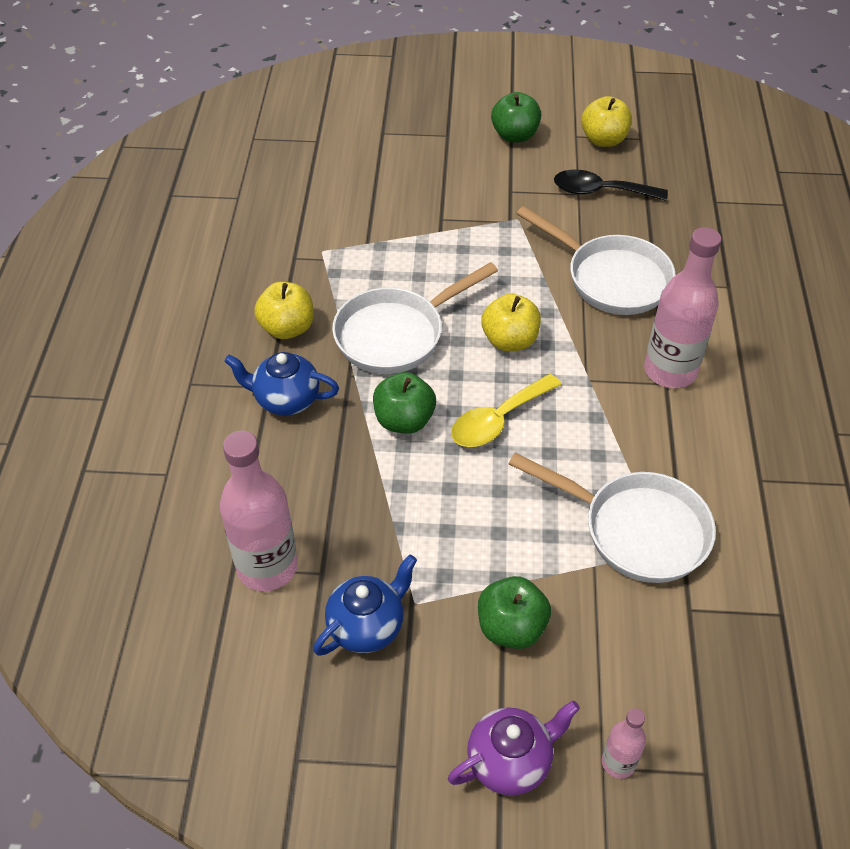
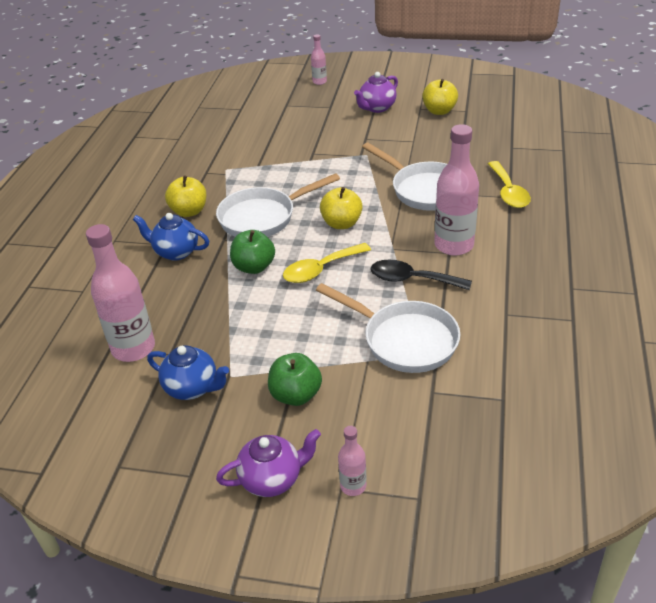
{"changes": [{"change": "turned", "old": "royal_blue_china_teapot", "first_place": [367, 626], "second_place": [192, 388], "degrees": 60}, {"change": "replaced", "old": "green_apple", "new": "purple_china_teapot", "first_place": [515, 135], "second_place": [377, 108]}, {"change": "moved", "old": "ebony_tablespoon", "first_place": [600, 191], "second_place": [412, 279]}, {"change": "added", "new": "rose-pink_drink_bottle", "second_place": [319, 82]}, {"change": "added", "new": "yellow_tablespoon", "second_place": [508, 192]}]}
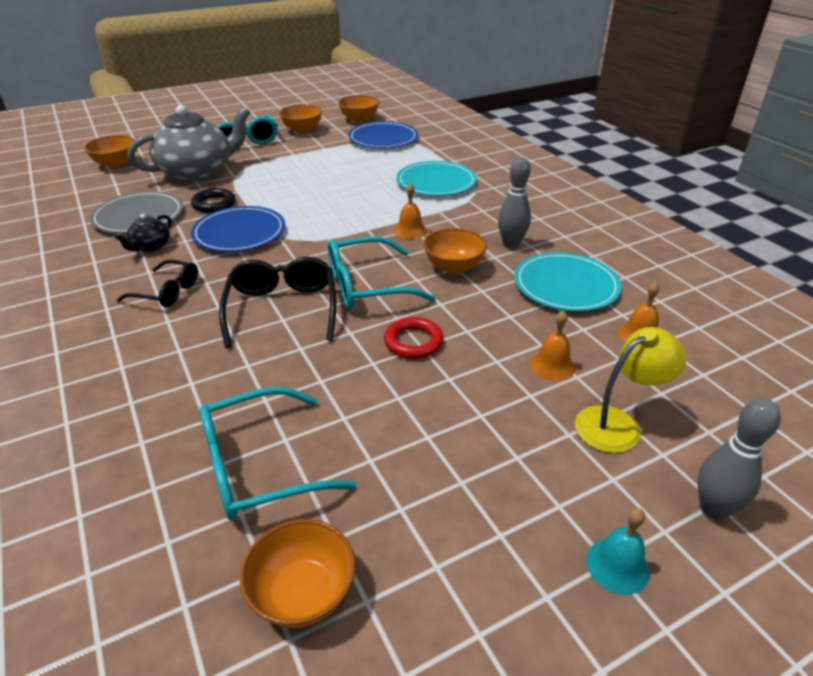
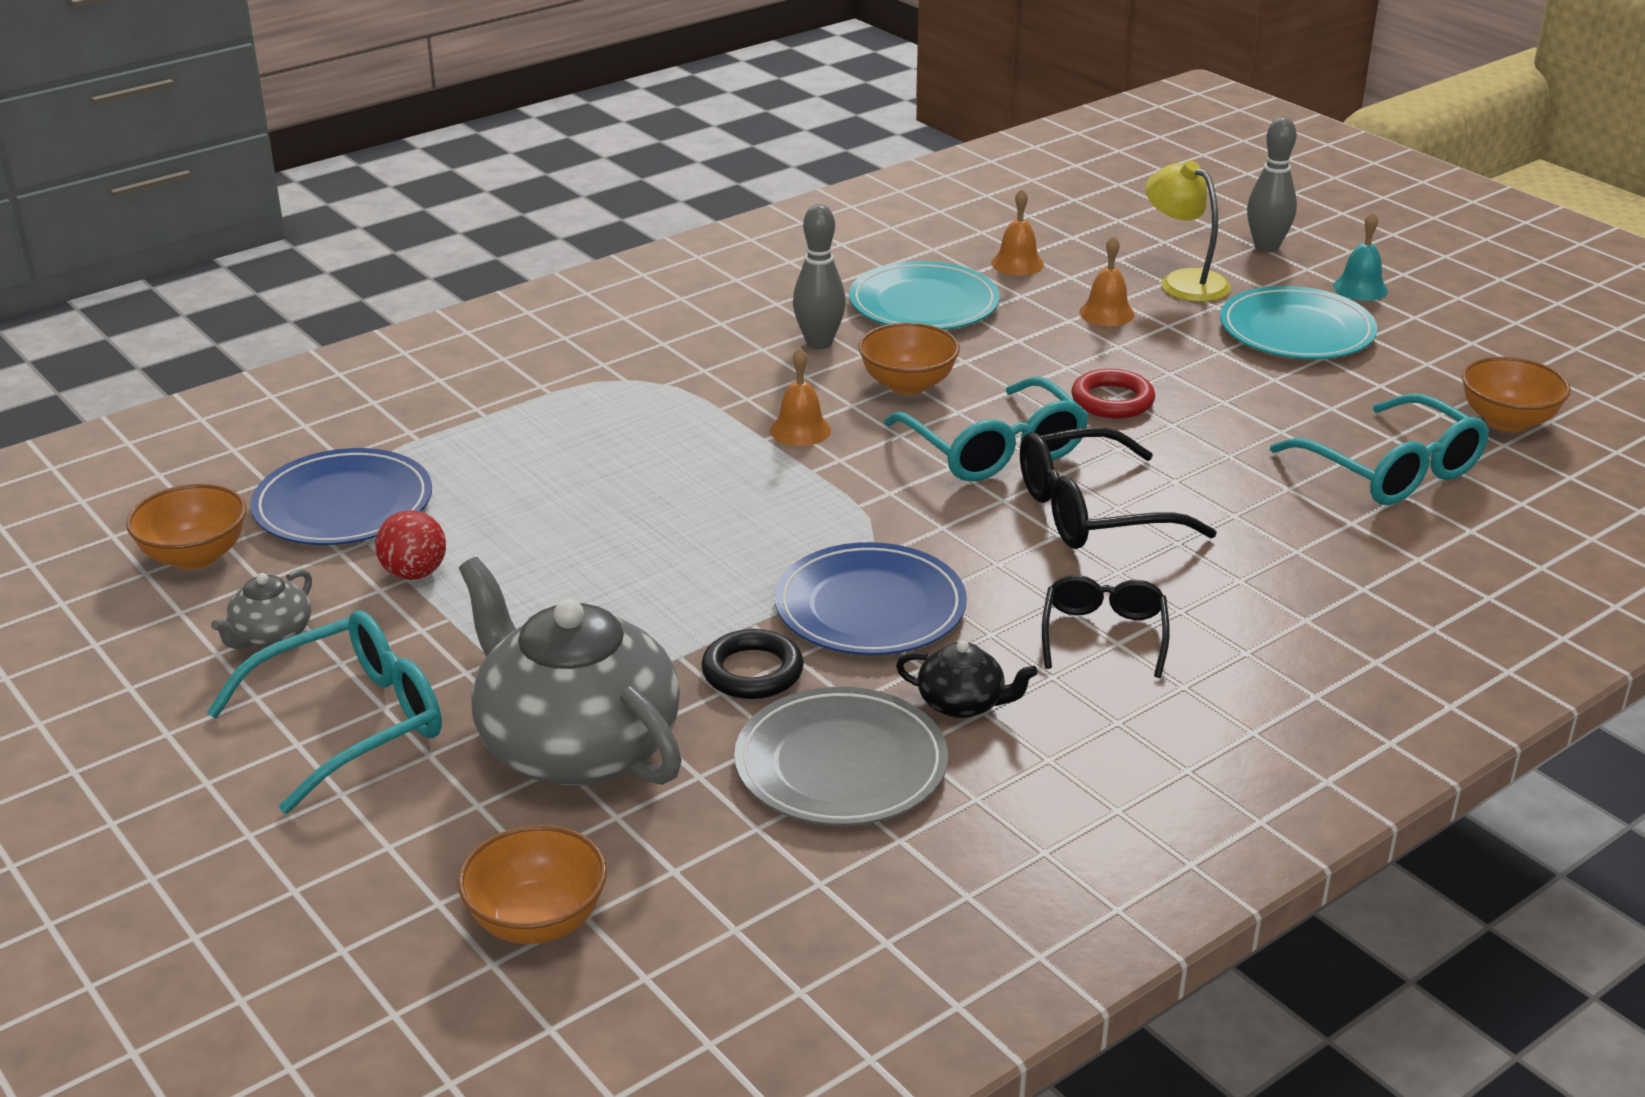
{"changes": [{"change": "replaced", "old": "bright_orange_serving_bowl", "new": "gray_china_teapot", "first_place": [302, 130], "second_place": [270, 635]}, {"change": "moved", "old": "turquoise_flat_dish", "first_place": [436, 182], "second_place": [1296, 330]}, {"change": "added", "new": "red_play_ball", "second_place": [414, 573]}]}
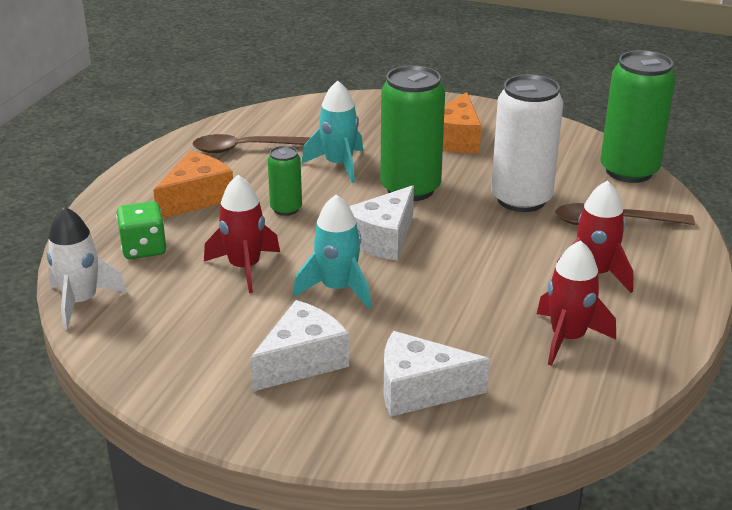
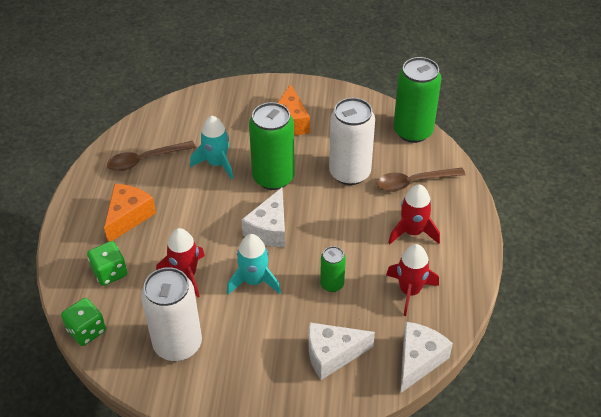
{"changes": [{"change": "replaced", "old": "snow-white_toy_rocket", "new": "green_die", "first_place": [81, 302], "second_place": [86, 331]}, {"change": "moved", "old": "snow-white_cheese", "first_place": [302, 361], "second_place": [418, 360]}, {"change": "moved", "old": "green_soda_can", "first_place": [286, 209], "second_place": [332, 284]}, {"change": "added", "new": "snow-white_soda_can", "second_place": [178, 344]}]}
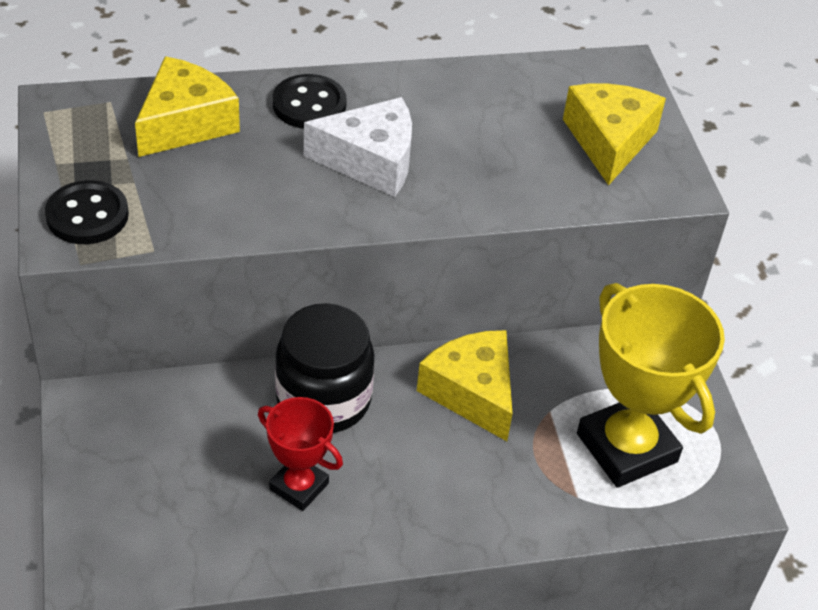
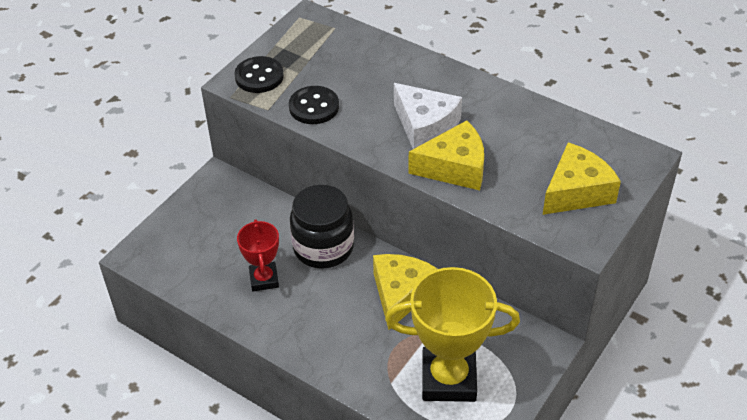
{"changes": [{"change": "moved", "old": "yellow_cheese", "first_place": [185, 123], "second_place": [454, 167]}, {"change": "moved", "old": "ebony_sewing_button", "first_place": [309, 105], "second_place": [314, 107]}, {"change": "turned", "old": "yellow_prize_cup", "first_place": [627, 447], "second_place": [448, 379], "degrees": 75}]}
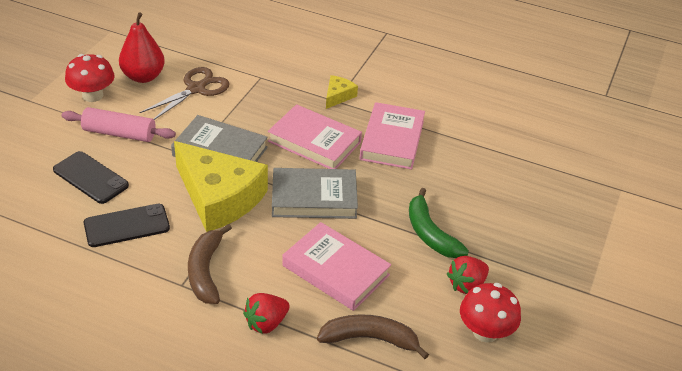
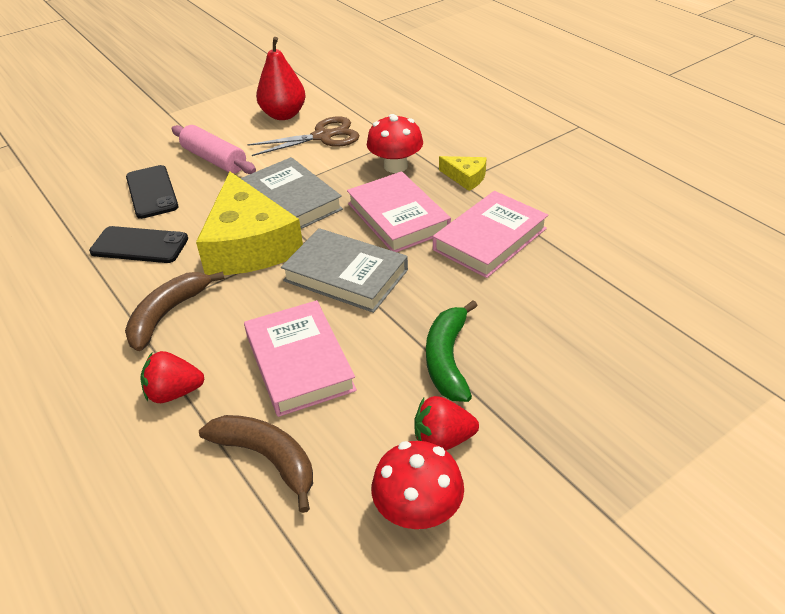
{"changes": [{"change": "moved", "old": "red_toadstool", "first_place": [92, 95], "second_place": [395, 166]}, {"change": "turned", "old": "yellow_cheese", "first_place": [338, 96], "second_place": [466, 177], "degrees": 60}]}
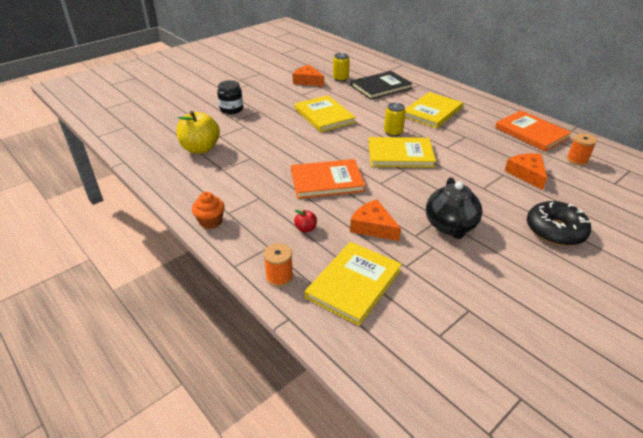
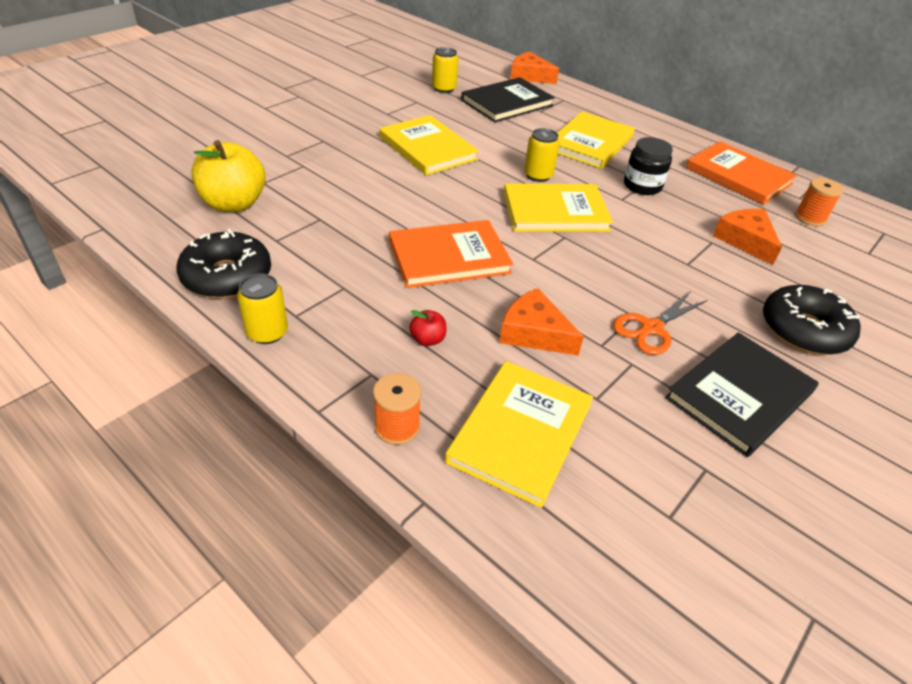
{"changes": [{"change": "replaced", "old": "bright_orange_muffin", "new": "yellow_soda_can", "first_place": [210, 222], "second_place": [267, 332]}, {"change": "moved", "old": "ebony_jam_jar", "first_place": [231, 109], "second_place": [642, 186]}, {"change": "moved", "old": "bright_orange_cheese", "first_place": [307, 81], "second_place": [529, 76]}, {"change": "replaced", "old": "ebony_china_teapot", "new": "bright_orange_scissors", "first_place": [450, 226], "second_place": [651, 328]}, {"change": "added", "new": "ebony_doughnut", "second_place": [227, 276]}, {"change": "added", "new": "ebony_hardcover", "second_place": [739, 395]}]}
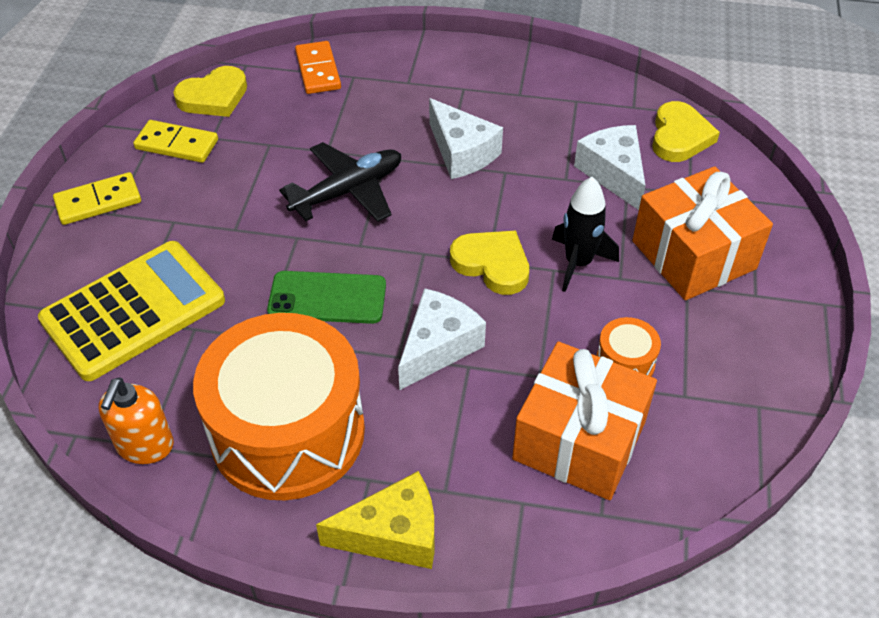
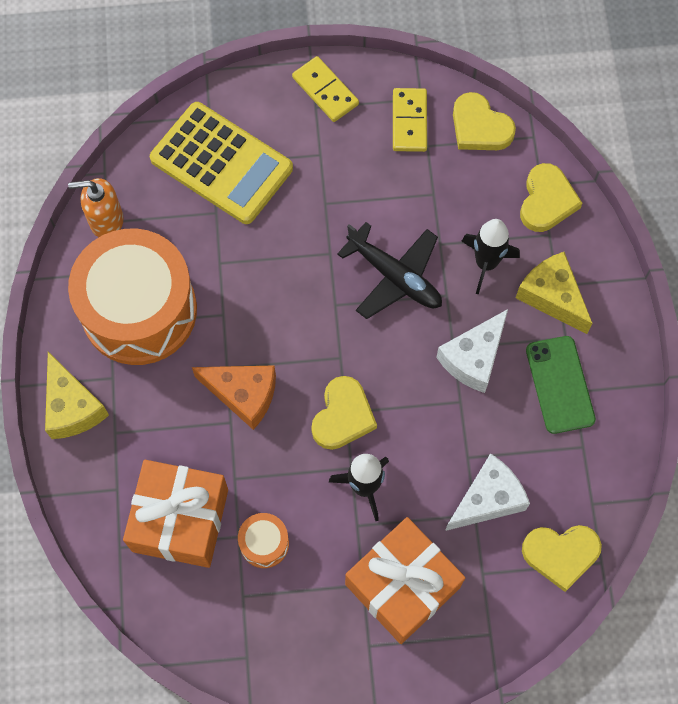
{"changes": [{"change": "moved", "old": "green_phone", "first_place": [327, 298], "second_place": [560, 384]}, {"change": "replaced", "old": "bright_orange_domino_tile", "new": "yellow_heart", "first_place": [318, 70], "second_place": [546, 201]}, {"change": "recoloured", "old": "snow-white_cheese", "new": "bright_orange_cheese", "first_place": [438, 347], "second_place": [243, 394]}, {"change": "added", "new": "ebony_toy_rocket", "second_place": [486, 263]}, {"change": "added", "new": "yellow_cheese", "second_place": [552, 296]}]}
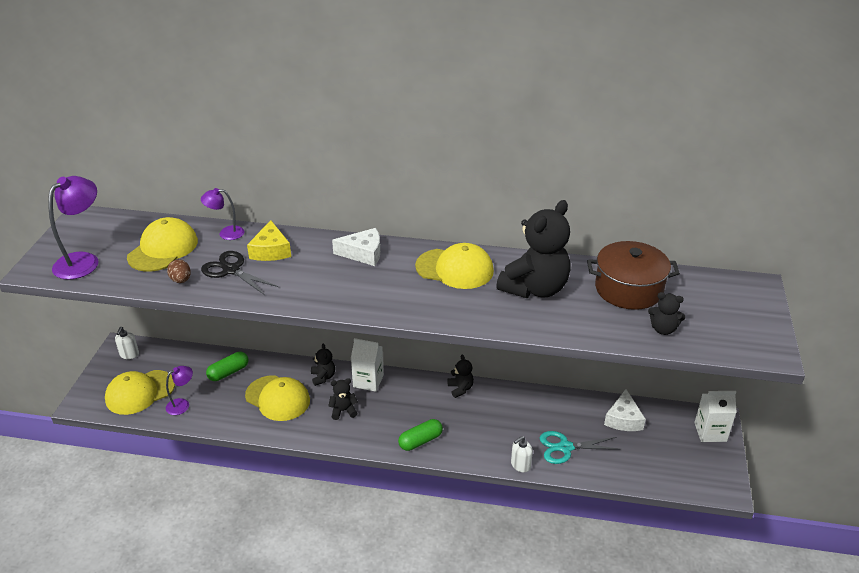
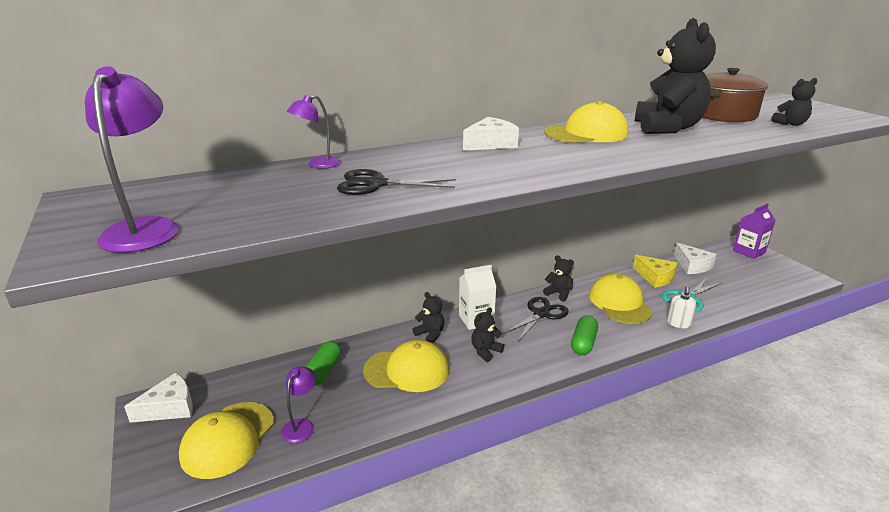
{"changes": [{"change": "replaced", "old": "snow-white_soap_pump", "new": "snow-white_cheese", "first_place": [129, 354], "second_place": [170, 407]}, {"change": "moved", "old": "yellow_peaked_cap", "first_place": [163, 249], "second_place": [619, 303]}, {"change": "removed", "old": "dark_brown_egg_shape", "first_place": [181, 280]}, {"change": "moved", "old": "yellow_cheese", "first_place": [270, 250], "second_place": [655, 277]}, {"change": "recoloured", "old": "snow-white_juice_carton", "new": "purple_juice_carton", "first_place": [710, 432], "second_place": [749, 251]}, {"change": "added", "new": "ebony_scissors", "second_place": [541, 314]}]}
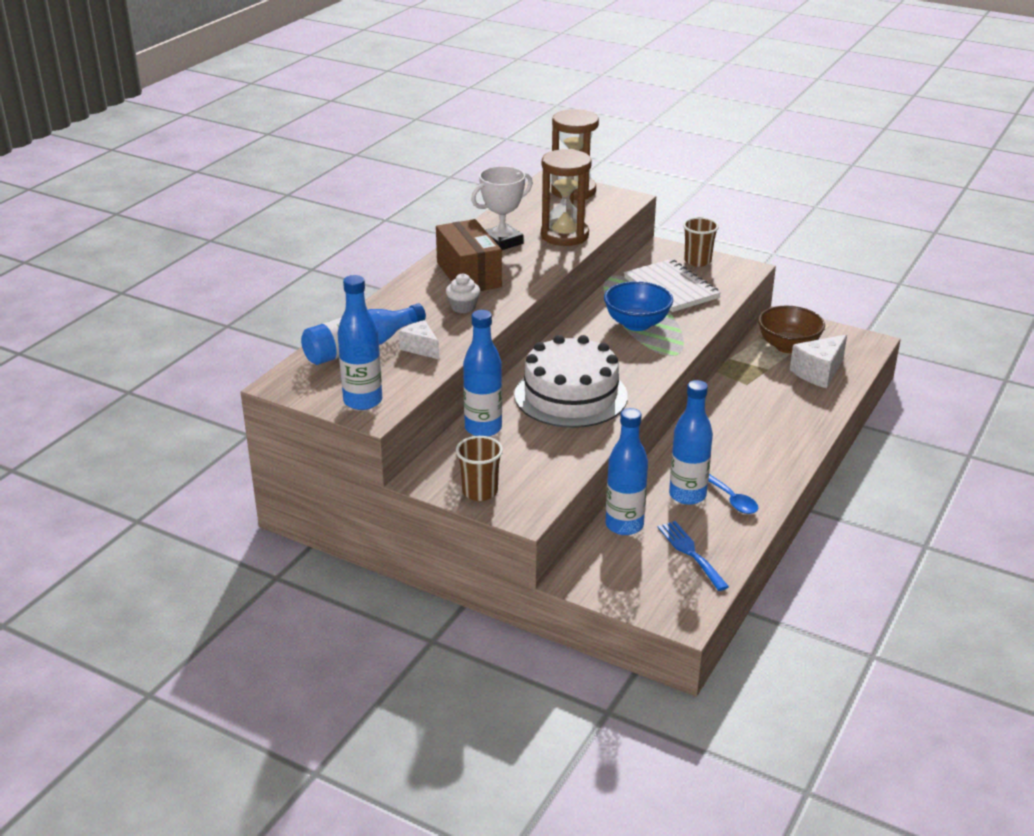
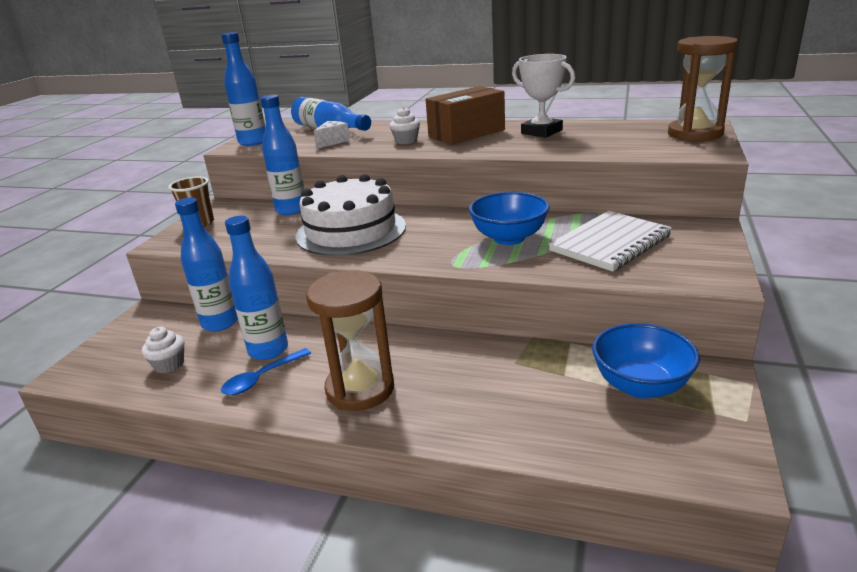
{"changes": [{"change": "moved", "old": "dark_brown_sand_timer", "first_place": [564, 235], "second_place": [360, 389]}, {"change": "replaced", "old": "royal_blue_table_fork", "new": "snow-white_muffin", "first_place": [690, 552], "second_place": [169, 364]}, {"change": "removed", "old": "dark_brown_beaker", "first_place": [697, 261]}, {"change": "recoloured", "old": "dark_brown_serving_bowl", "new": "royal_blue_serving_bowl", "first_place": [788, 346], "second_place": [640, 385]}, {"change": "removed", "old": "snow-white_cheese", "first_place": [818, 372]}]}
